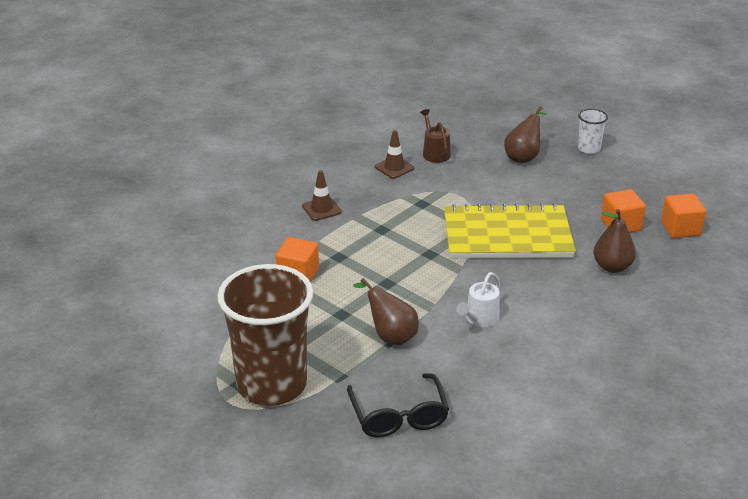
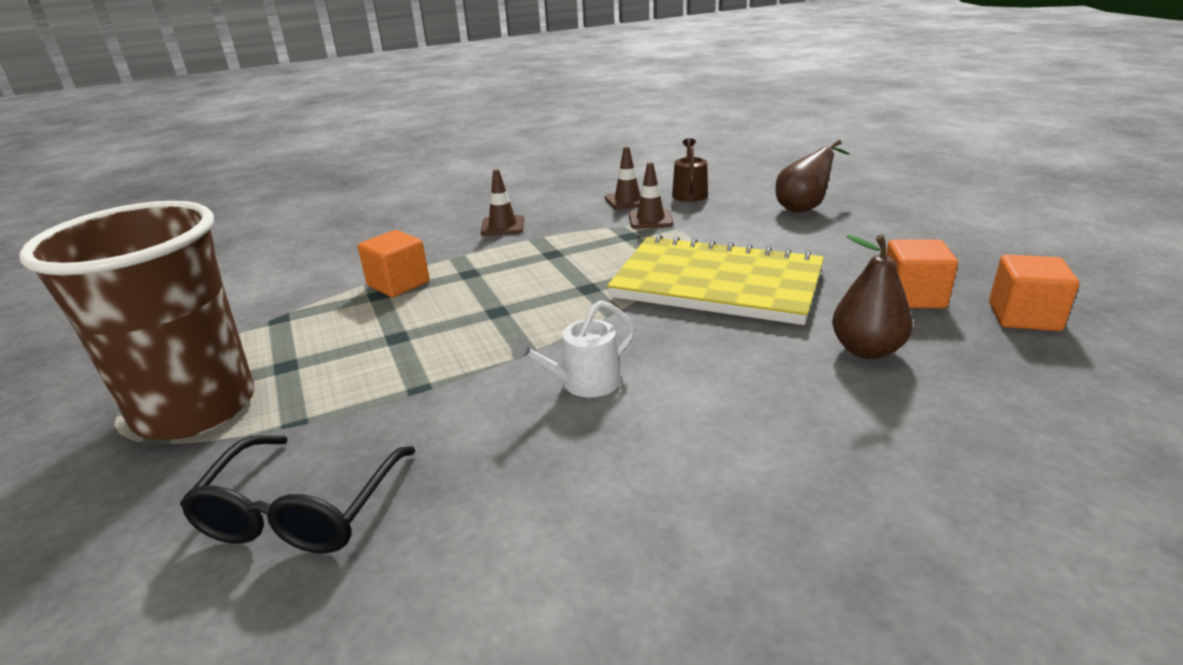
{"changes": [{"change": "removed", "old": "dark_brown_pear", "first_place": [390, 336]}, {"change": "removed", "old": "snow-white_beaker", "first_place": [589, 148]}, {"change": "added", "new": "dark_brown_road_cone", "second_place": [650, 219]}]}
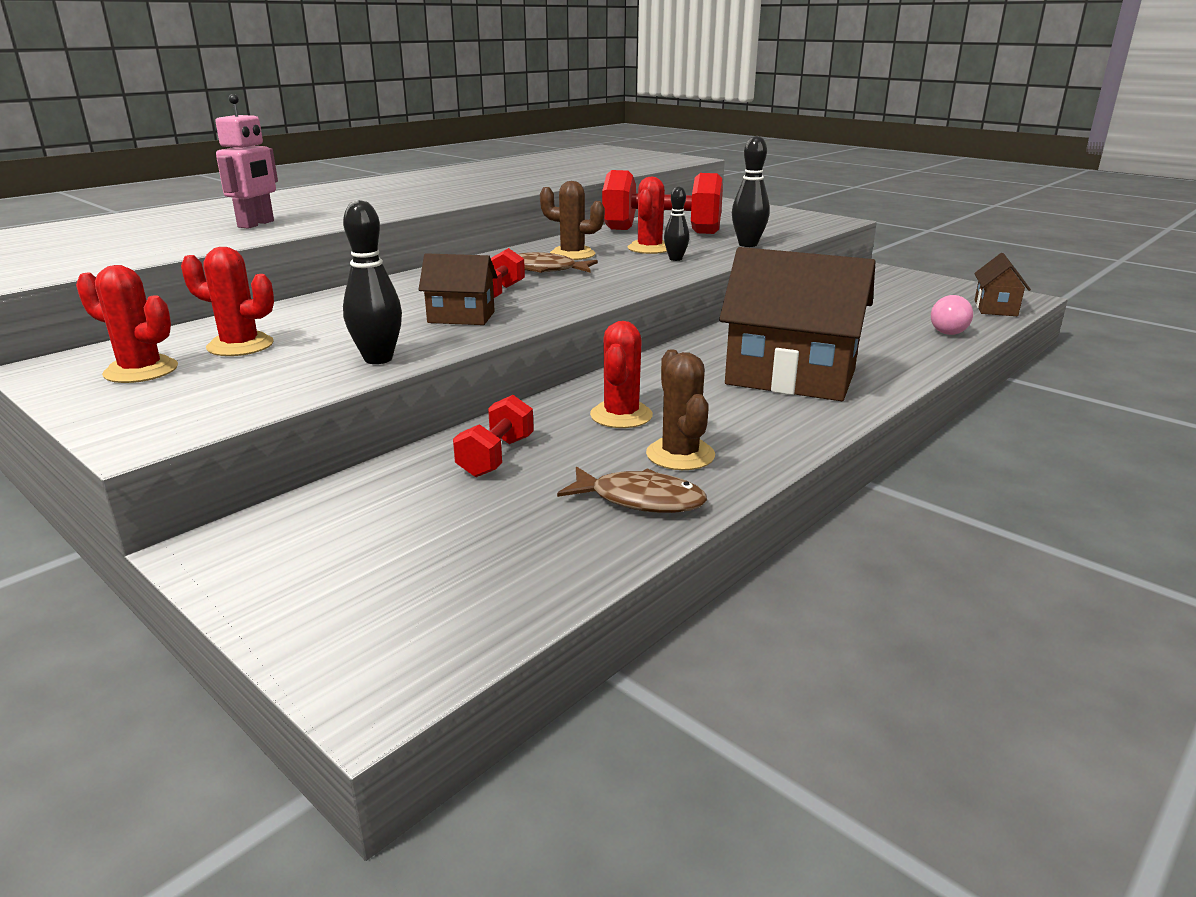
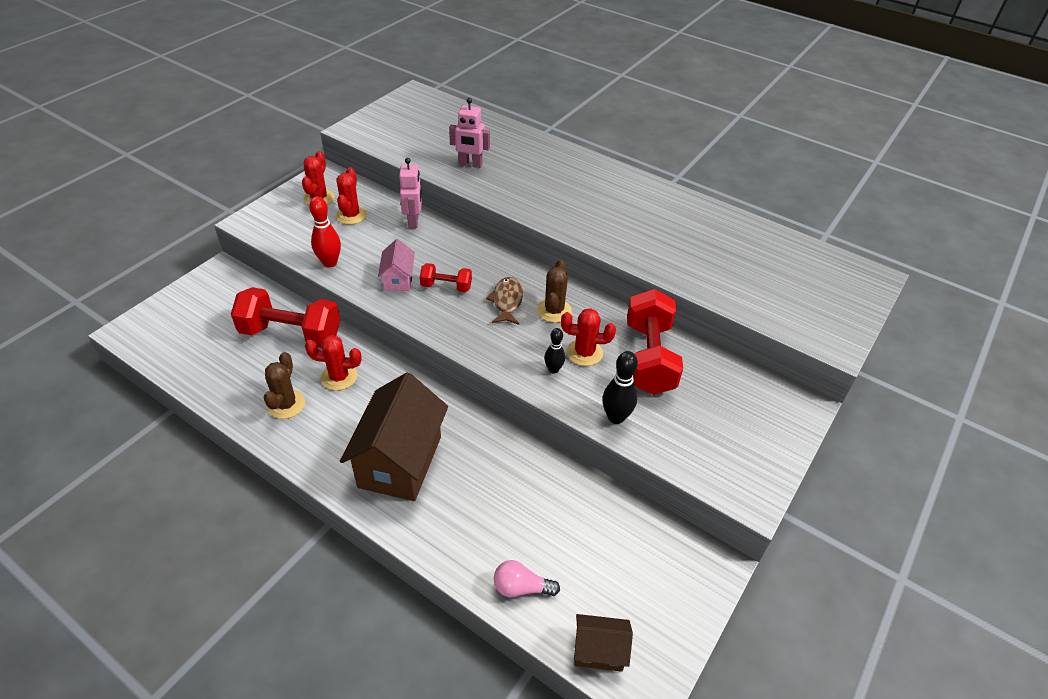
{"changes": [{"change": "recoloured", "old": "ebony_skittle", "new": "red_skittle", "first_place": [378, 359], "second_place": [330, 263]}, {"change": "recoloured", "old": "dark_brown_house", "new": "rose-pink_house", "first_place": [461, 317], "second_place": [398, 279]}, {"change": "resized", "old": "red_hand_weight", "first_place": [496, 457], "second_place": [291, 334], "factor": 1.94}, {"change": "removed", "old": "dark_brown_fish", "first_place": [640, 500]}, {"change": "turned", "old": "dark_brown_cactus", "first_place": [680, 455], "second_place": [286, 404], "degrees": -60}, {"change": "added", "new": "rose-pink_robot", "second_place": [413, 221]}]}
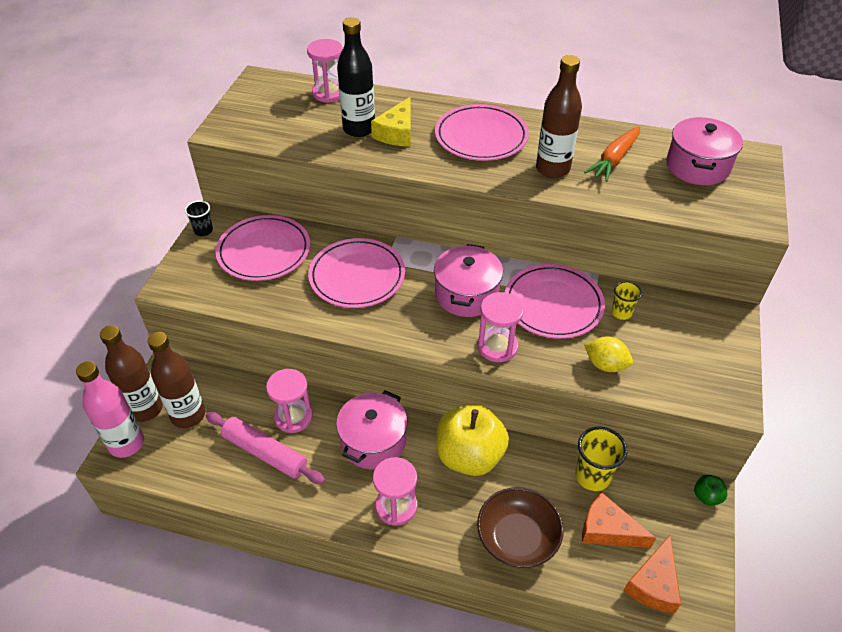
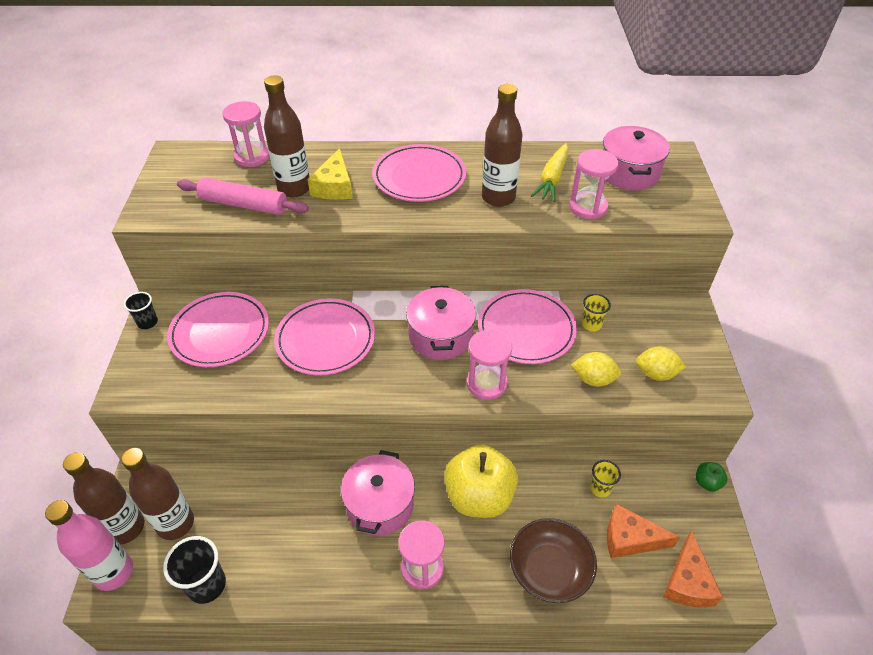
{"changes": [{"change": "moved", "old": "rose-pink_rolling_pin", "first_place": [265, 453], "second_place": [244, 205]}, {"change": "moved", "old": "rose-pink_sand_timer", "first_place": [293, 417], "second_place": [588, 207]}, {"change": "recoloured", "old": "ebony_drink_bottle", "new": "dark_brown_drink_bottle", "first_place": [359, 129], "second_place": [294, 189]}, {"change": "resized", "old": "yellow_beaker", "first_place": [592, 476], "second_place": [600, 488], "factor": 0.6}, {"change": "recoloured", "old": "bright_orange_toy_carrot", "new": "yellow_toy_carrot", "first_place": [614, 160], "second_place": [552, 179]}, {"change": "added", "new": "ebony_beaker", "second_place": [207, 585]}, {"change": "added", "new": "yellow_citrus_fruit", "second_place": [656, 374]}]}
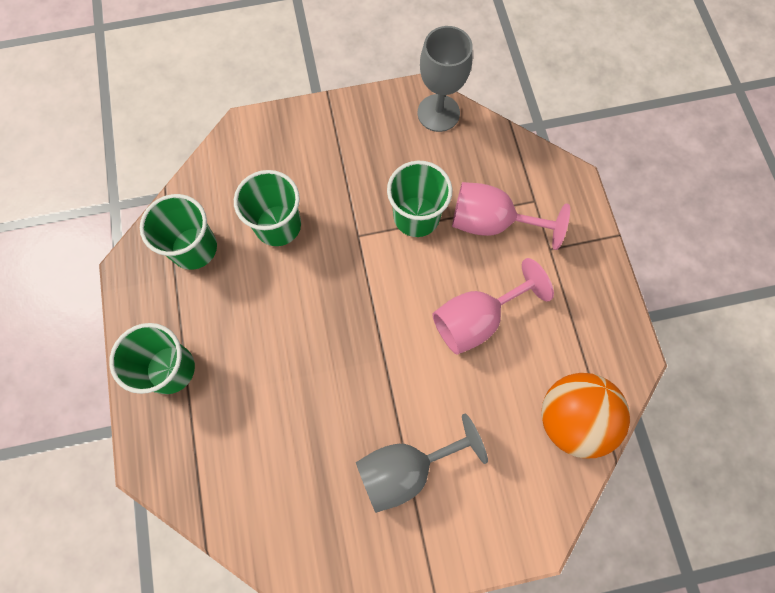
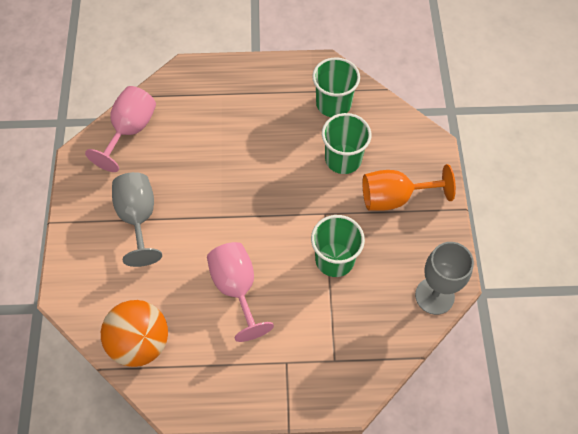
{"changes": [{"change": "removed", "old": "green_beaker", "first_place": [170, 369]}, {"change": "moved", "old": "rose-pink_goblet", "first_place": [491, 223], "second_place": [130, 131]}, {"change": "added", "new": "bright_orange_goblet", "second_place": [395, 198]}]}
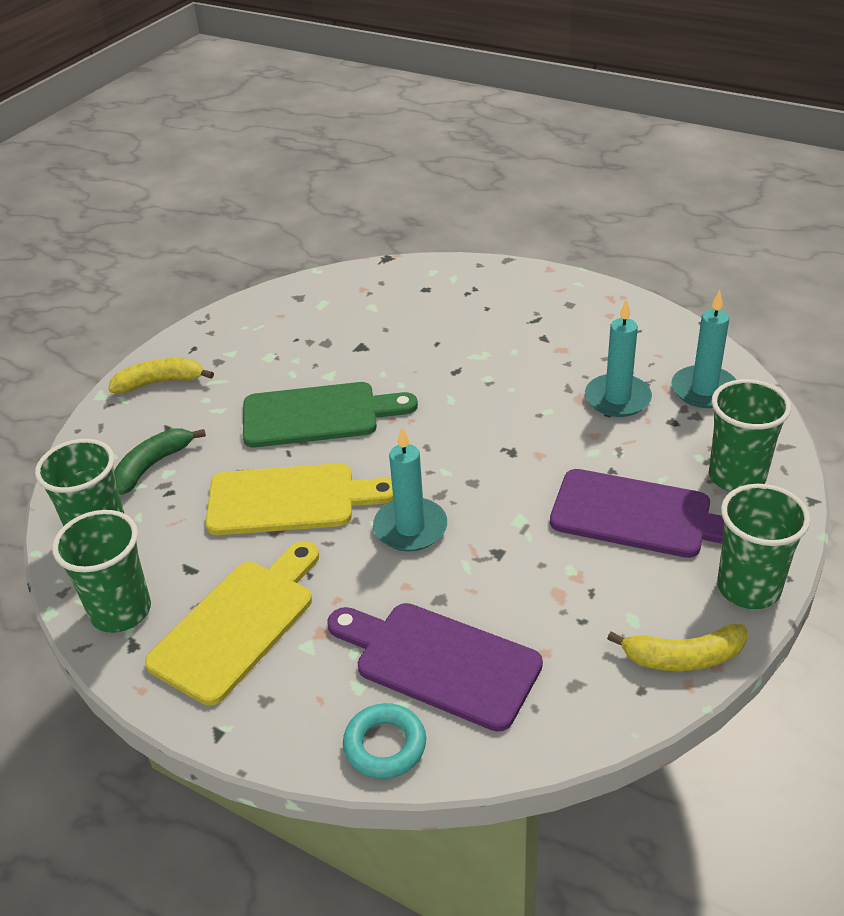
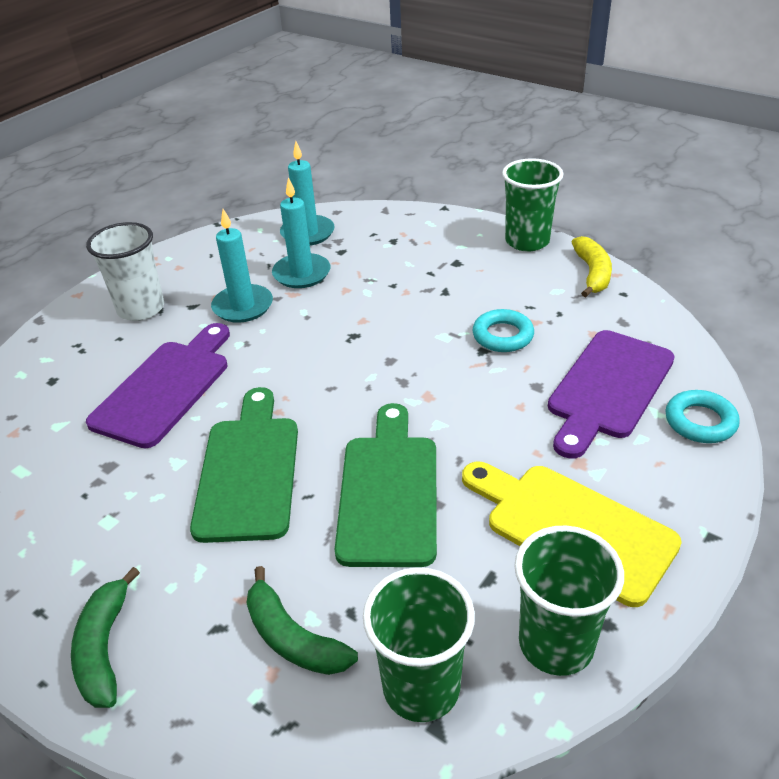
{"changes": [{"change": "recoloured", "old": "yellow_banana", "new": "green_banana", "first_place": [160, 382], "second_place": [104, 648]}, {"change": "recoloured", "old": "yellow_chopping_board", "new": "green_chopping_board", "first_place": [290, 500], "second_place": [389, 491]}, {"change": "moved", "old": "turquoise_wax_candle", "first_place": [410, 528], "second_place": [243, 306]}, {"change": "moved", "old": "purple_chopping_board", "first_place": [639, 515], "second_place": [165, 388]}, {"change": "removed", "old": "green_beaker", "first_place": [737, 477]}, {"change": "added", "new": "snow-white_beaker", "second_place": [141, 309]}, {"change": "added", "new": "turquoise_torus", "second_place": [502, 336]}]}
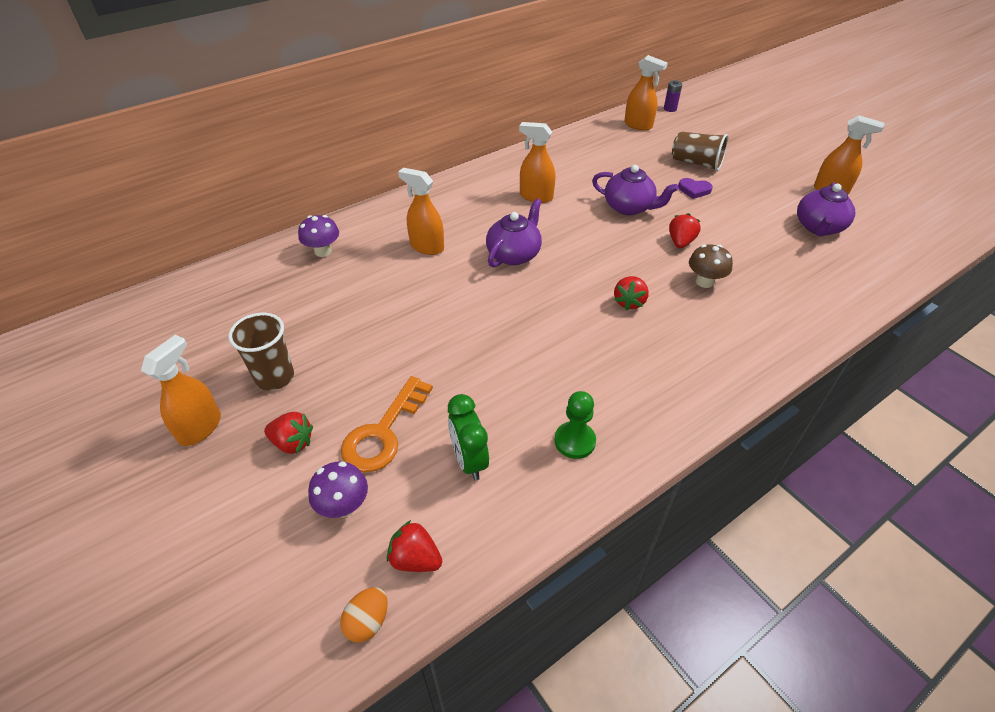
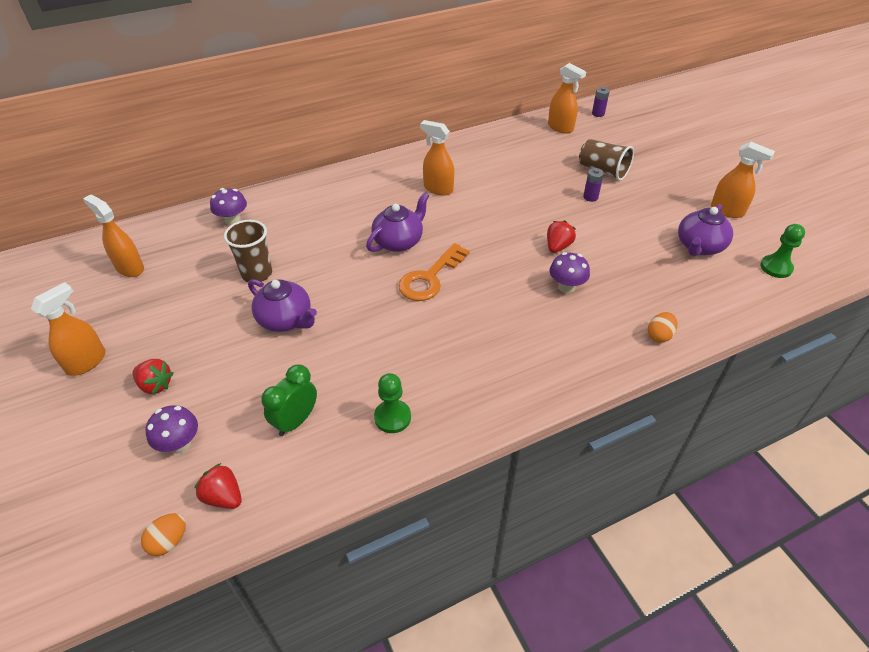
{"changes": [{"change": "moved", "old": "dark_brown_beaker", "first_place": [275, 377], "second_place": [257, 274]}, {"change": "moved", "old": "bright_orange_key", "first_place": [383, 432], "second_place": [430, 277]}, {"change": "moved", "old": "bright_orange_sprayer", "first_place": [426, 247], "second_place": [129, 268]}, {"change": "turned", "old": "green_clock", "first_place": [469, 460], "second_place": [296, 421], "degrees": 45}, {"change": "moved", "old": "purple_china_teapot", "first_place": [629, 207], "second_place": [286, 320]}, {"change": "removed", "old": "red_toy_strawberry", "first_place": [629, 302]}, {"change": "replaced", "old": "purple_heart", "new": "purple_power_cell", "first_place": [694, 190], "second_place": [590, 197]}, {"change": "recoloured", "old": "dark_brown_toadstool", "new": "purple_toadstool", "first_place": [704, 281], "second_place": [566, 287]}, {"change": "added", "new": "bright_orange_egg_shape", "second_place": [659, 335]}, {"change": "added", "new": "green_chess_pawn", "second_place": [776, 267]}]}
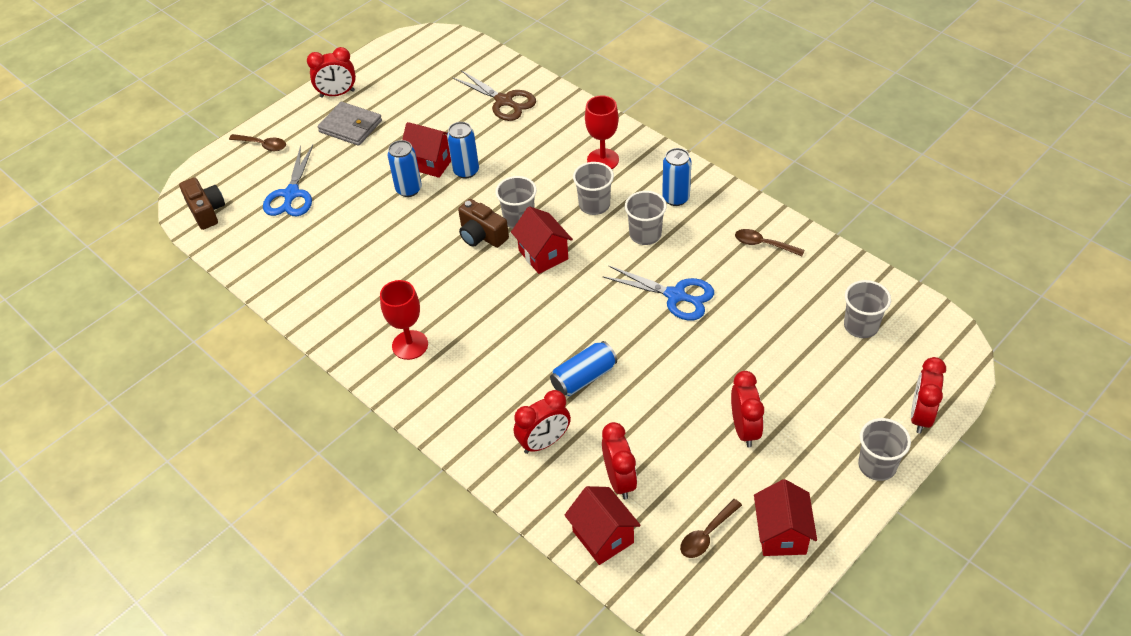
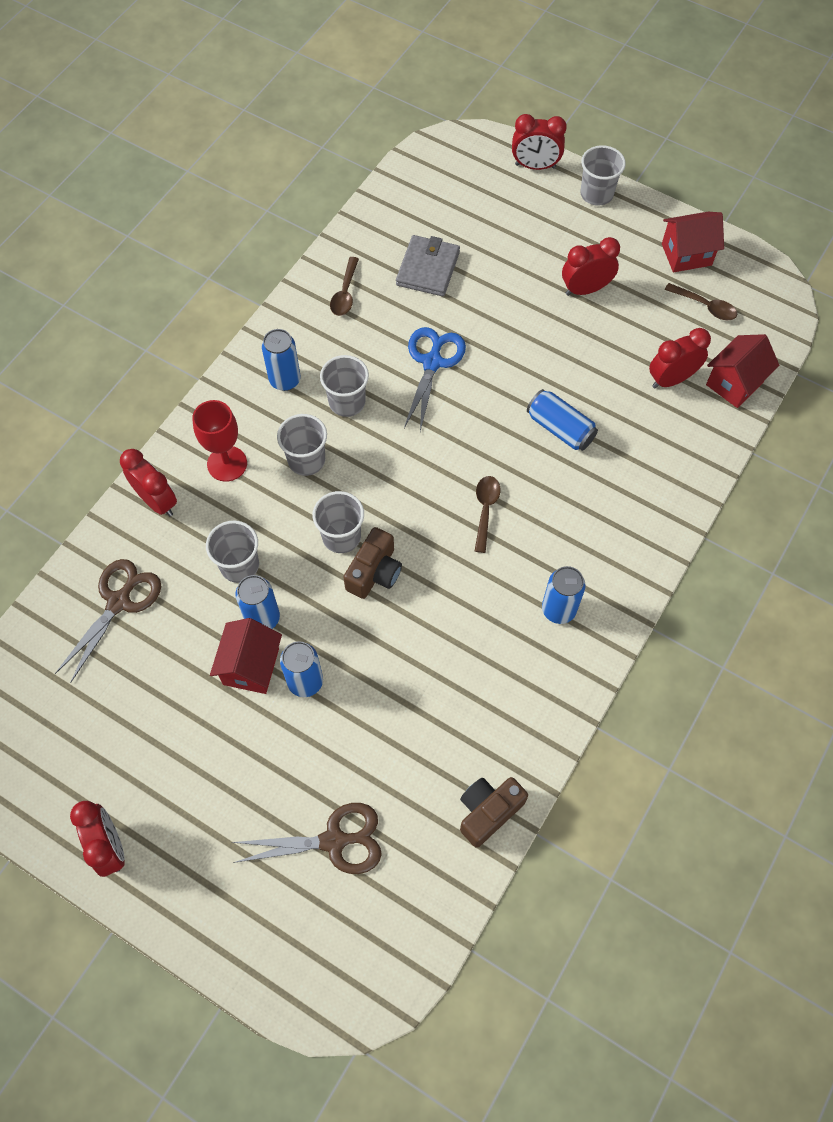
{"changes": [{"change": "moved", "old": "dark_brown_camera", "first_place": [206, 211], "second_place": [488, 811]}, {"change": "moved", "old": "dark_brown_tablespoon", "first_place": [262, 145], "second_place": [485, 510]}, {"change": "recoloured", "old": "royal_blue_scissors", "new": "dark_brown_scissors", "first_place": [291, 194], "second_place": [334, 841]}, {"change": "moved", "old": "gray_billfold", "first_place": [350, 126], "second_place": [427, 268]}, {"change": "replaced", "old": "red_goblet", "new": "royal_blue_soda_can", "first_place": [410, 345], "second_place": [558, 609]}, {"change": "removed", "old": "red_house", "first_place": [543, 255]}, {"change": "moved", "old": "red_clock", "first_place": [544, 442], "second_place": [157, 501]}, {"change": "moved", "old": "gray_beaker", "first_place": [861, 326], "second_place": [239, 565]}]}
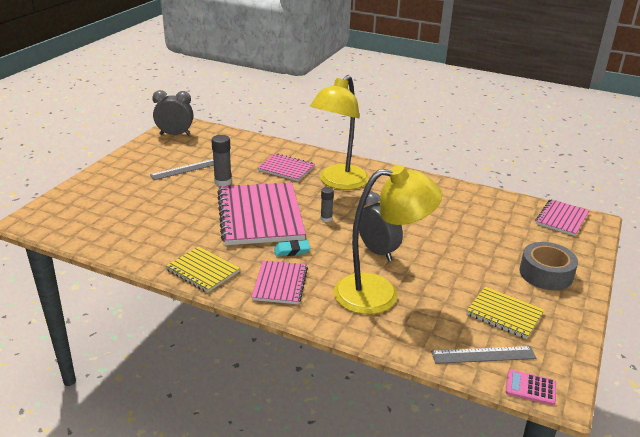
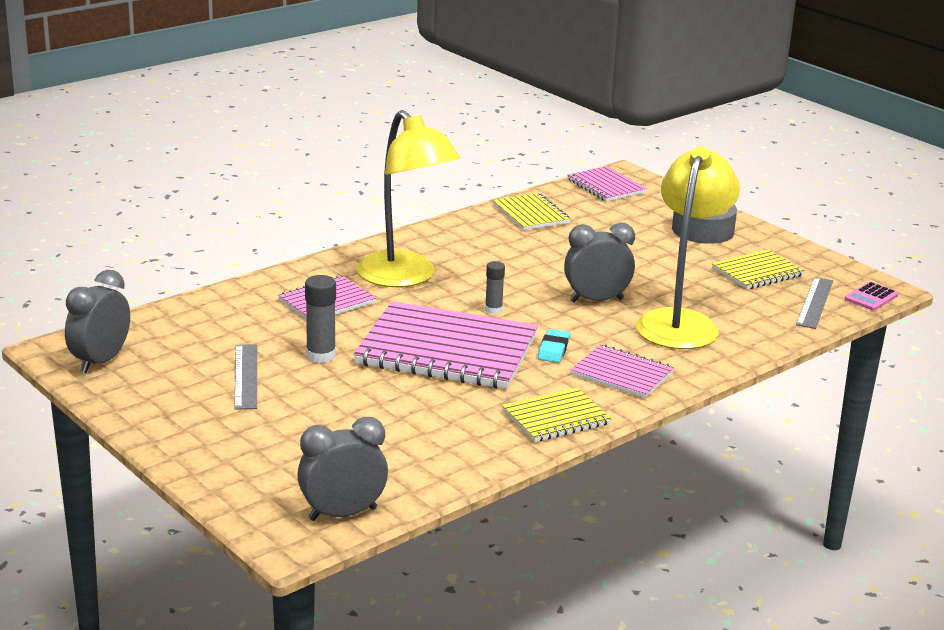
{"changes": [{"change": "added", "new": "gray_clock", "second_place": [342, 514]}, {"change": "added", "new": "yellow_notebook", "second_place": [531, 214]}]}
